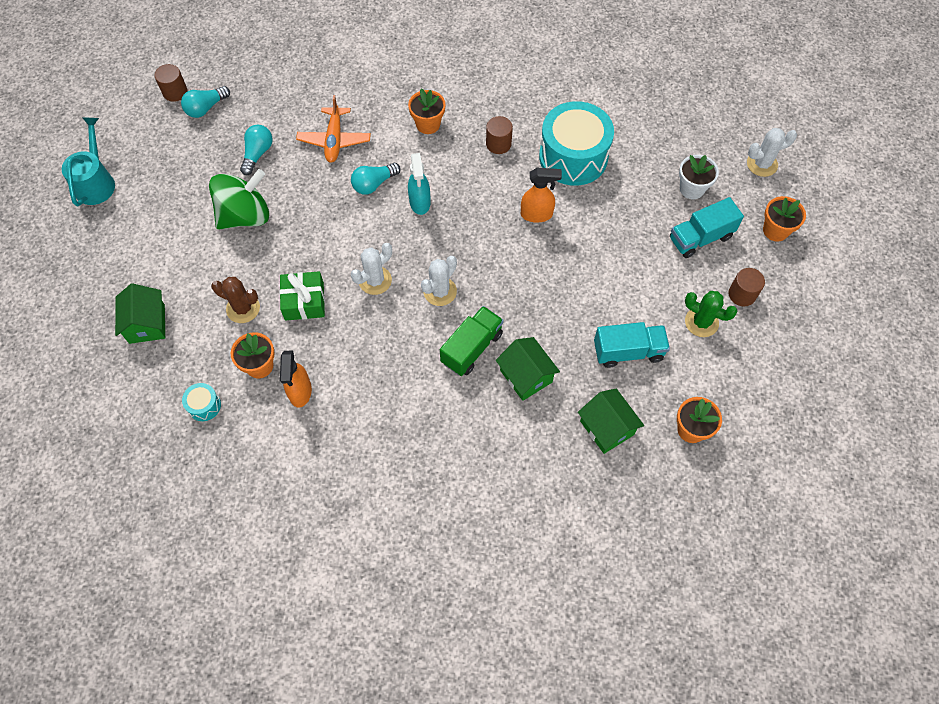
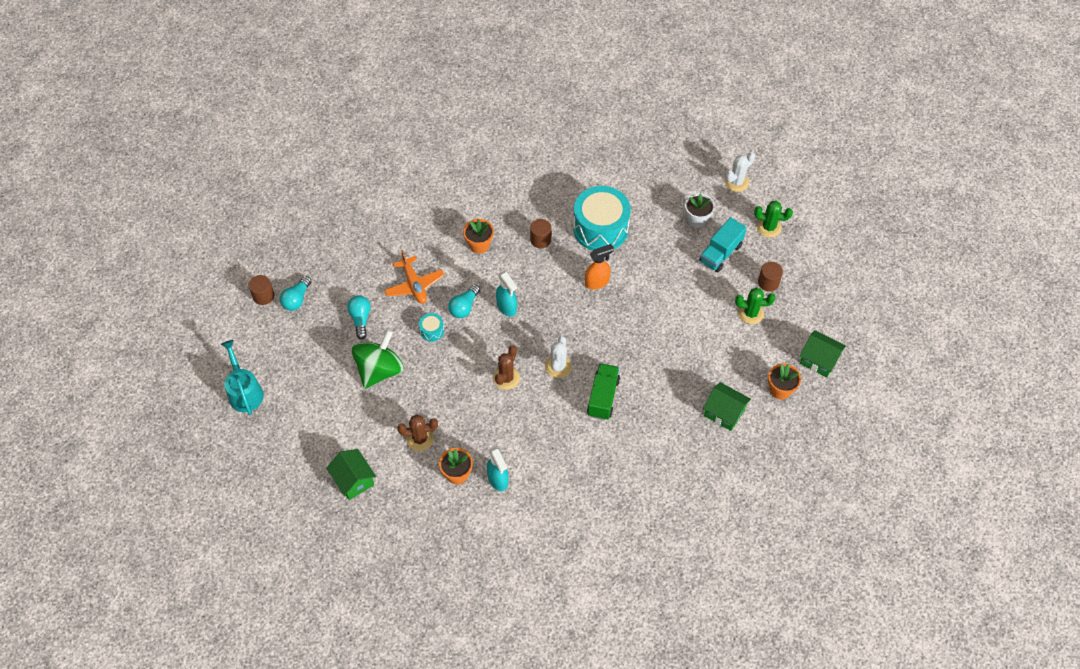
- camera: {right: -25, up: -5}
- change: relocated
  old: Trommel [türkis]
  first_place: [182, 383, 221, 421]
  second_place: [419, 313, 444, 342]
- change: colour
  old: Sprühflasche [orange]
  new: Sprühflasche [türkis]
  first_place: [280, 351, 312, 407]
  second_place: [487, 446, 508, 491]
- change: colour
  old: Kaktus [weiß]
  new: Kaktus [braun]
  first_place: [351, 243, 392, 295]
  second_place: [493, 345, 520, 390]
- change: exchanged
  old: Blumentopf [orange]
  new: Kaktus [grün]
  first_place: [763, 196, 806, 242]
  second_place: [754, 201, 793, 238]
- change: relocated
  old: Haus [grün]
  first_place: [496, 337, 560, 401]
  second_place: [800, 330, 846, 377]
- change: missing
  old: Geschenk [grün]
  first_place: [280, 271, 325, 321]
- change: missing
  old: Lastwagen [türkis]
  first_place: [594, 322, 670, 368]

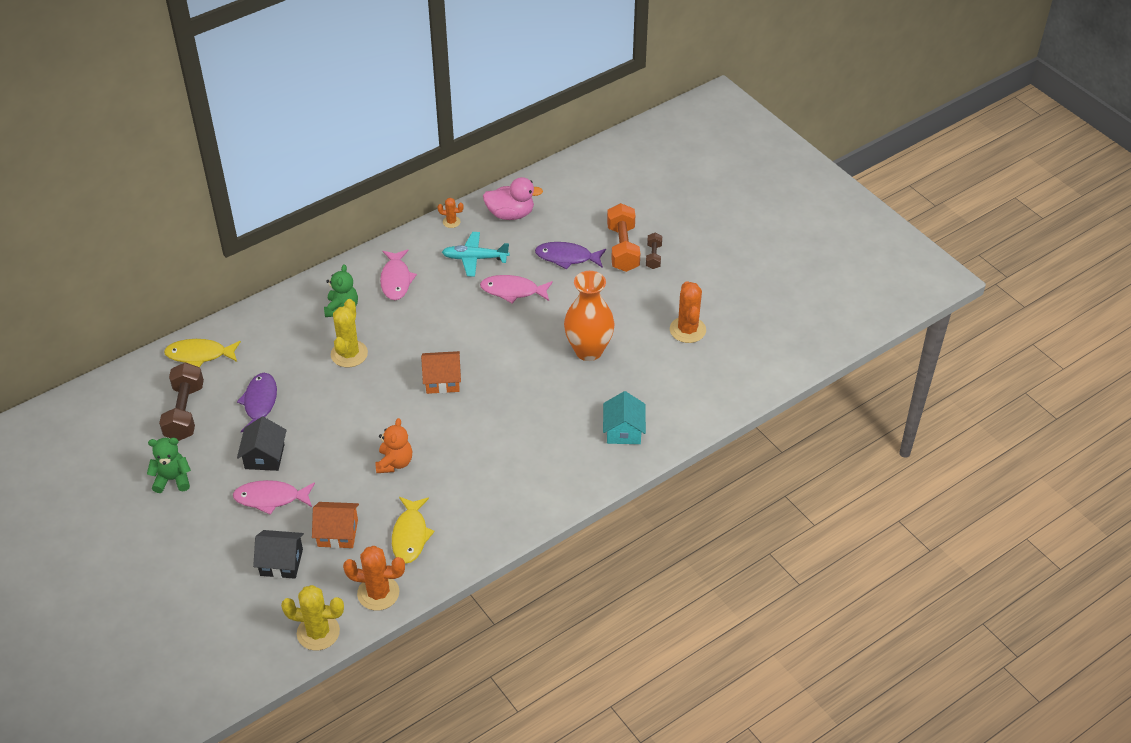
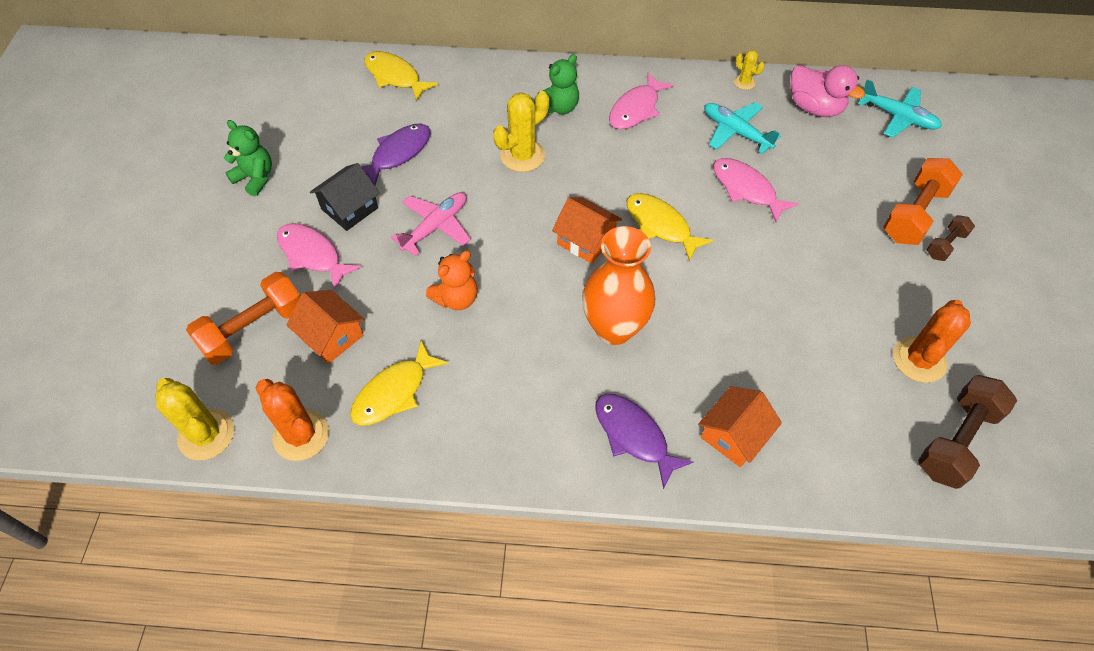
- camera: {right: 40, up: 10}
- change: exchanged
  old: Haus [schwarz]
  new: Hantel [orange]
  first_place: [253, 530, 304, 579]
  second_place: [186, 272, 300, 365]
- change: appeared
  new: Flugzeug [rosa]
  second_place: [391, 192, 471, 256]
- change: relocated
  old: Vase [orange]
  first_place: [564, 271, 615, 361]
  second_place: [582, 226, 655, 345]
- change: relocated
  old: Fisch [lila]
  first_place: [535, 242, 606, 269]
  second_place: [595, 394, 693, 489]
- change: appeared
  new: Fisch [gelb]
  second_place: [627, 193, 713, 262]
- change: colour
  old: Haus [türkis]
  new: Haus [orange]
  first_place: [603, 391, 646, 444]
  second_place: [698, 386, 782, 467]
- change: colour
  old: Kaktus [orange]
  new: Kaktus [gelb]
  first_place: [438, 198, 464, 228]
  second_place: [734, 50, 765, 90]
- change: appeared
  new: Flugzeug [türkis]
  second_place: [858, 80, 942, 138]
- change: relocated
  old: Hantel [braun]
  first_place: [159, 362, 204, 441]
  second_place: [918, 375, 1017, 489]

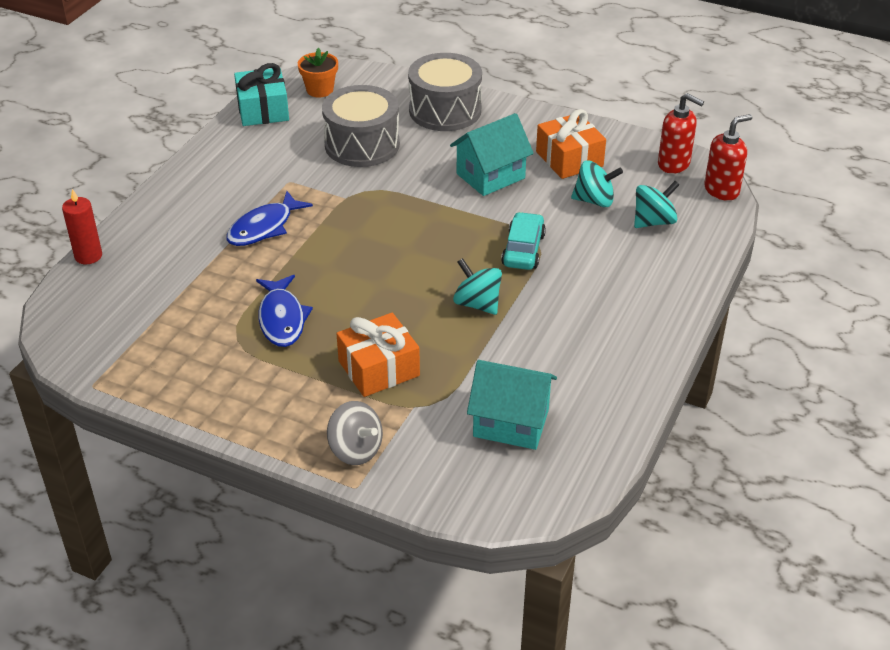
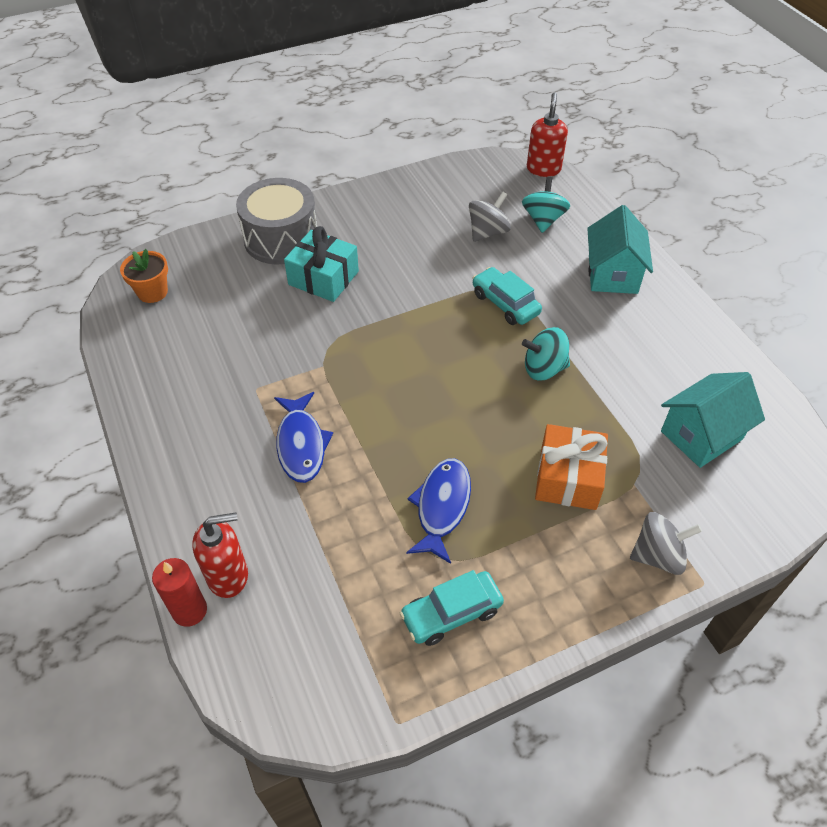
- camera: {right: -50, up: 10}
- change: relocated
  old: Seifenspender [rot]
  first_place: [658, 93, 704, 174]
  second_place: [192, 512, 248, 598]
- change: relocated
  old: Geschenk [türkis]
  first_place: [234, 63, 289, 126]
  second_place: [284, 226, 359, 302]
- change: appeared
  new: Auto [türkis]
  second_place: [400, 570, 504, 646]
- change: spun
  old: Fisch [blau]
  first_place: [256, 275, 313, 347]
  second_place: [406, 458, 471, 564]
  degrees: -105
- change: colour
  old: Kreisel [türkis]
  new: Kreisel [grau]
  first_place: [571, 160, 623, 207]
  second_place: [469, 192, 511, 242]
- change: relocated
  old: Haus [türkis]
  first_place: [450, 113, 534, 196]
  second_place: [587, 205, 653, 294]
- change: missing
  old: Trommel [grau]
  first_place: [322, 85, 400, 167]
- change: missing
  old: Geschenk [orange]
  first_place: [536, 109, 606, 179]

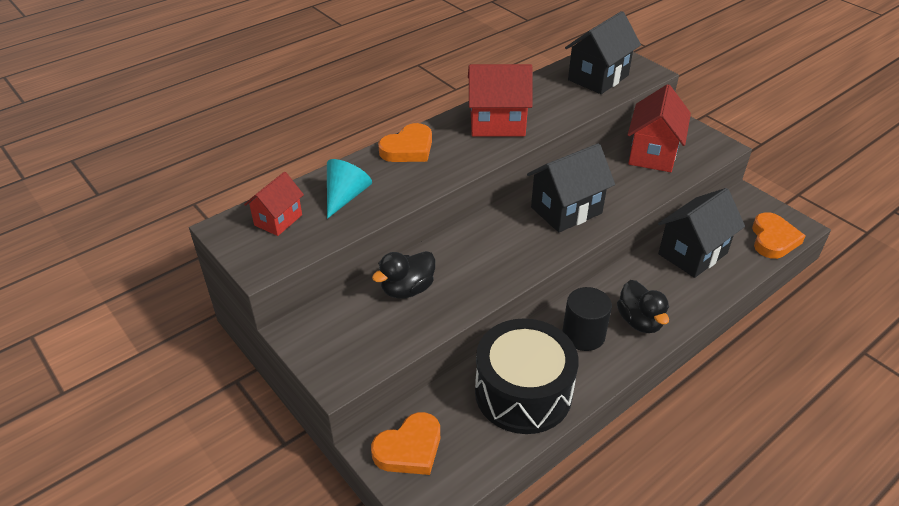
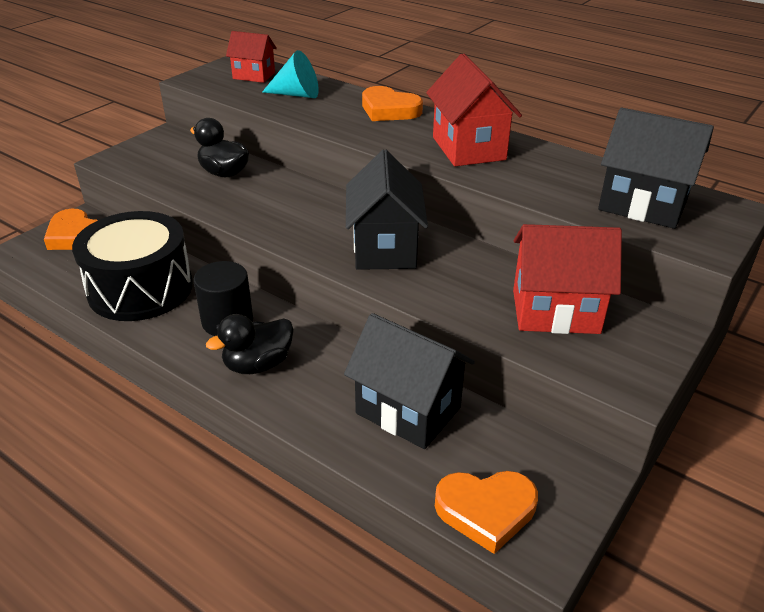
- camera: {right: 75, up: -5}
- change: spun
  old: Haus [schwarz]
  first_place: [527, 143, 615, 232]
  second_place: [346, 150, 428, 270]
  degrees: 45

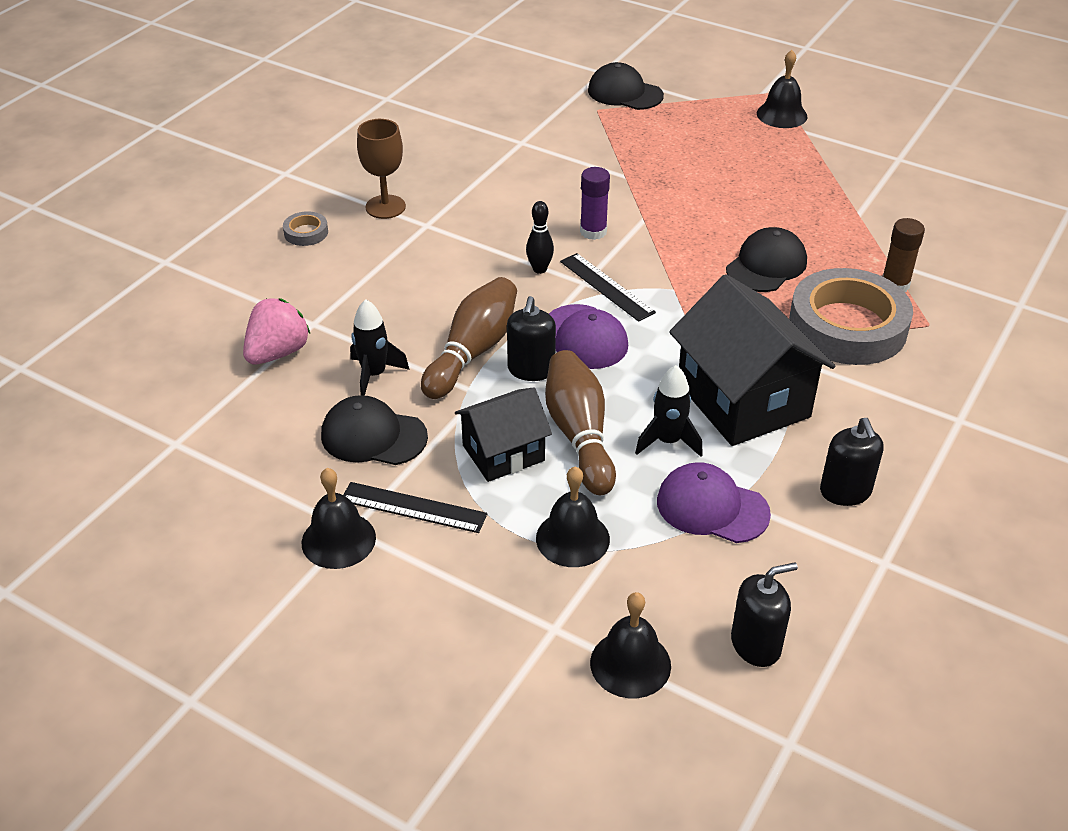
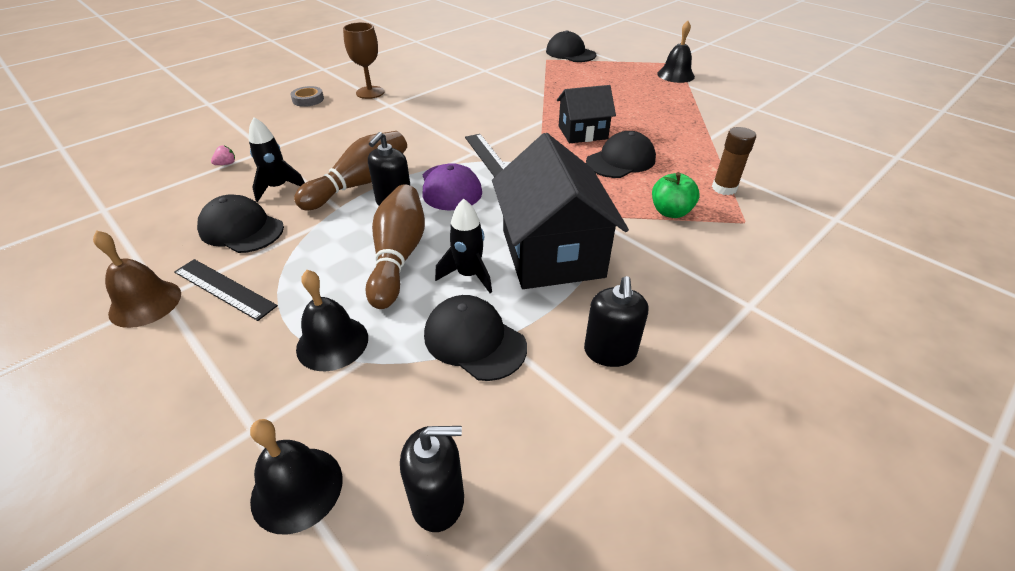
- camera: {right: 15, up: 0}
- change: colour
  old: Glocke [schwarz]
  new: Glocke [braun]
  first_place: [302, 468, 376, 569]
  second_place: [93, 230, 181, 328]
- change: size
  old: Erdbeere [rosa]
  first_place: [243, 298, 310, 364]
  second_place: [211, 146, 235, 165]
  factor: 0.42
- change: colour
  old: Kappe [lila]
  new: Kappe [schwarz]
  first_place: [657, 462, 771, 543]
  second_place: [424, 295, 527, 381]
- change: relocated
  old: Haus [schwarz]
  first_place: [455, 387, 552, 482]
  second_place: [557, 85, 616, 143]
- change: exchanged
  old: Klebeband [grau]
  new: Apfel [grün]
  first_place: [789, 268, 913, 365]
  second_place: [652, 172, 699, 218]
- change: missing
  old: Bowlingkegel [schwarz]
  first_place: [526, 201, 554, 274]
- change: missing
  old: Klebestift [lila]
  first_place: [580, 167, 610, 240]

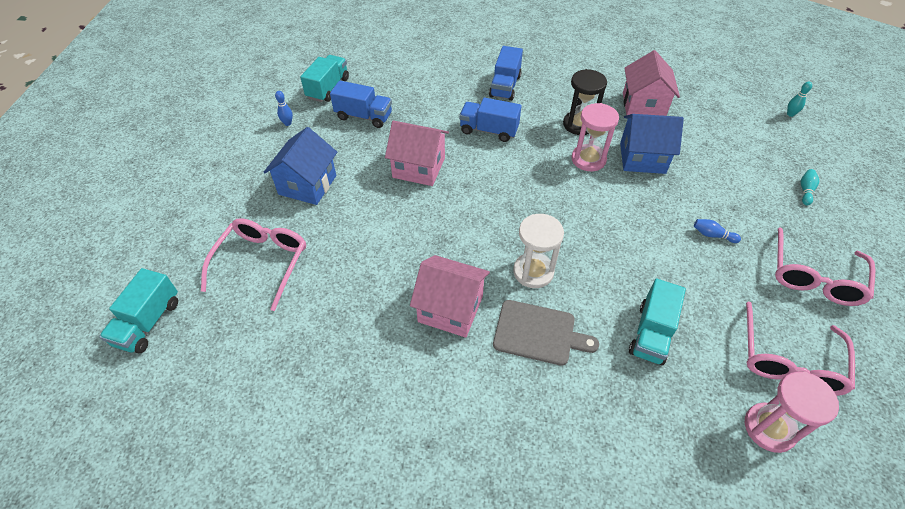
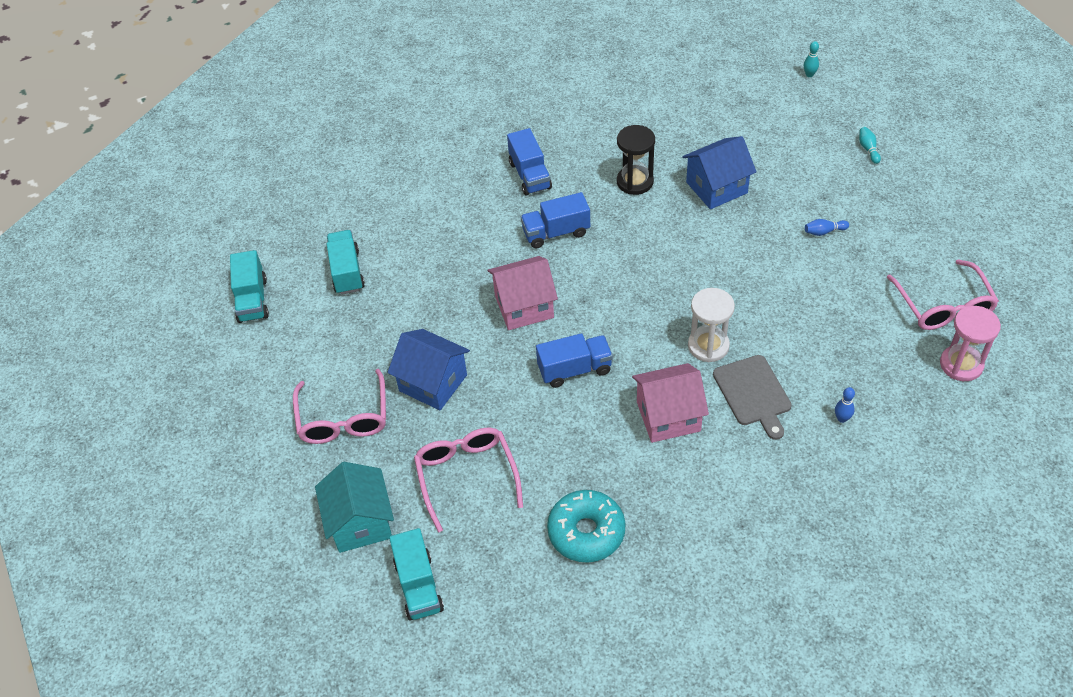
- camera: {right: -30, up: 0}
- change: relocated
  old: Lastwagen [türkis]
  first_place: [629, 279, 686, 366]
  second_place: [230, 250, 269, 323]
- change: relocated
  old: Brille [rosa]
  first_place: [775, 228, 875, 306]
  second_place: [293, 369, 386, 444]
- change: appeared
  new: Haus [türkis]
  second_place: [315, 462, 394, 553]
- change: spun
  old: Haus [blau]
  first_place: [264, 127, 337, 205]
  second_place: [387, 329, 470, 410]
  degrees: -45
- change: relocated
  old: Lastwagen [blau]
  first_place: [330, 81, 392, 128]
  second_place: [536, 333, 613, 388]
- change: appeared
  new: Donut [türkis]
  second_place: [547, 490, 625, 562]
- change: spun
  old: Schneidebrett [grau]
  first_place: [493, 300, 599, 366]
  second_place: [713, 355, 792, 440]
  degrees: 90
- change: relocated
  old: Bowlingkegel [blau]
  first_place: [275, 91, 293, 126]
  second_place: [835, 387, 855, 423]
- change: missing
  old: Sanduhr [rosa]
  first_place: [571, 103, 619, 171]
- change: missing
  old: Haus [rosa]
  first_place: [623, 50, 680, 116]

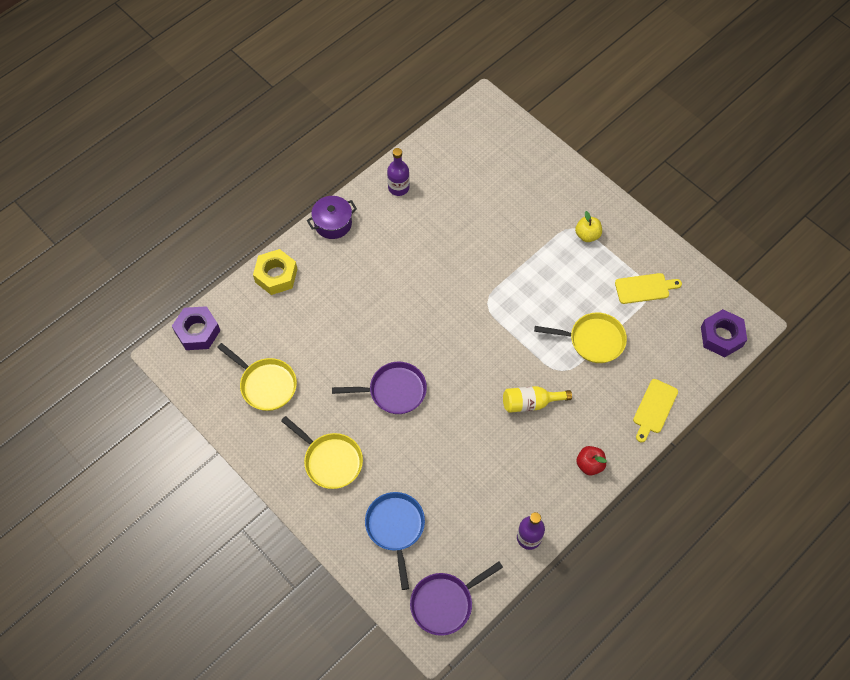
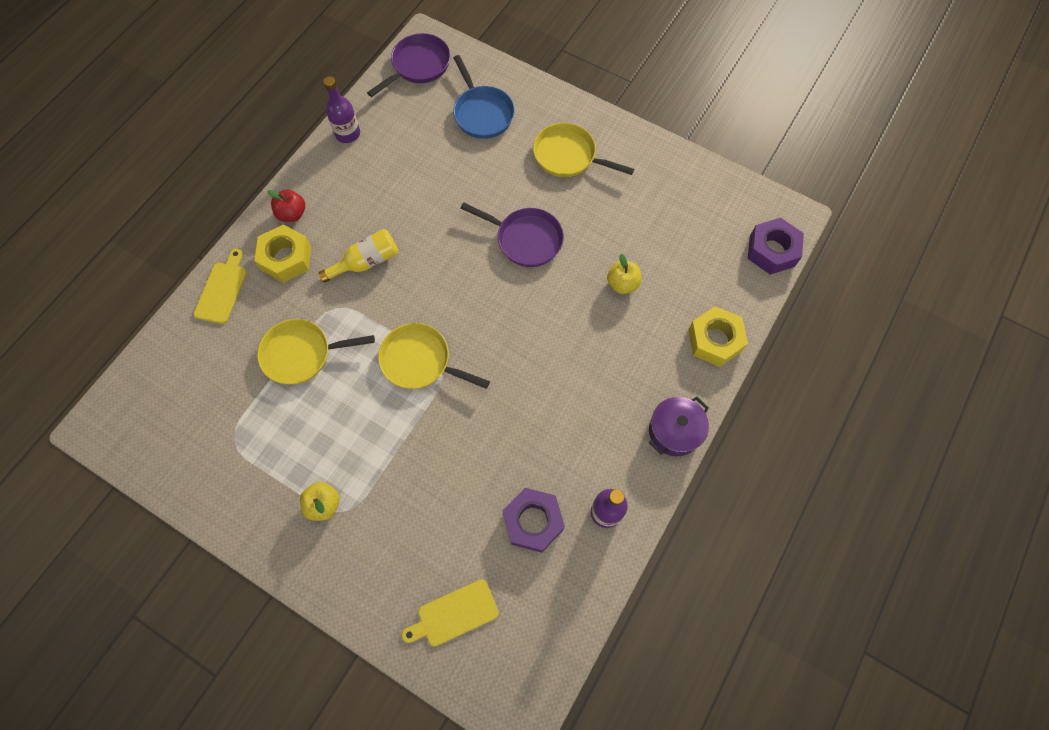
- camera: {right: 165, up: 5}
- change: appeared
  new: Sechskantmutter [gelb]
  second_place: [254, 225, 311, 283]
- change: relocated
  old: Pfanne [gelb]
  first_place: [217, 343, 297, 411]
  second_place: [378, 323, 490, 389]
- change: relocated
  old: Schneidebrett [gelb]
  first_place: [615, 273, 682, 304]
  second_place: [402, 579, 499, 647]
- change: spun
  old: Pfanne [lila]
  first_place: [332, 362, 427, 414]
  second_place: [460, 202, 564, 267]
  degrees: -135
- change: relocated
  old: Sechskantmutter [lila]
  first_place: [701, 309, 747, 357]
  second_place: [503, 488, 565, 553]
- change: appeared
  new: Apfel [gelb]
  second_place: [607, 254, 642, 294]

